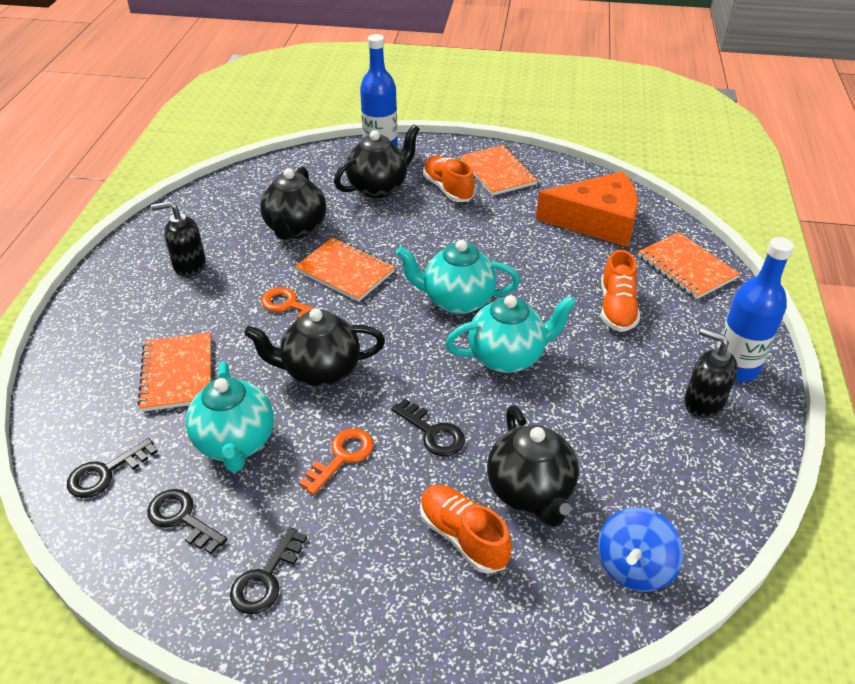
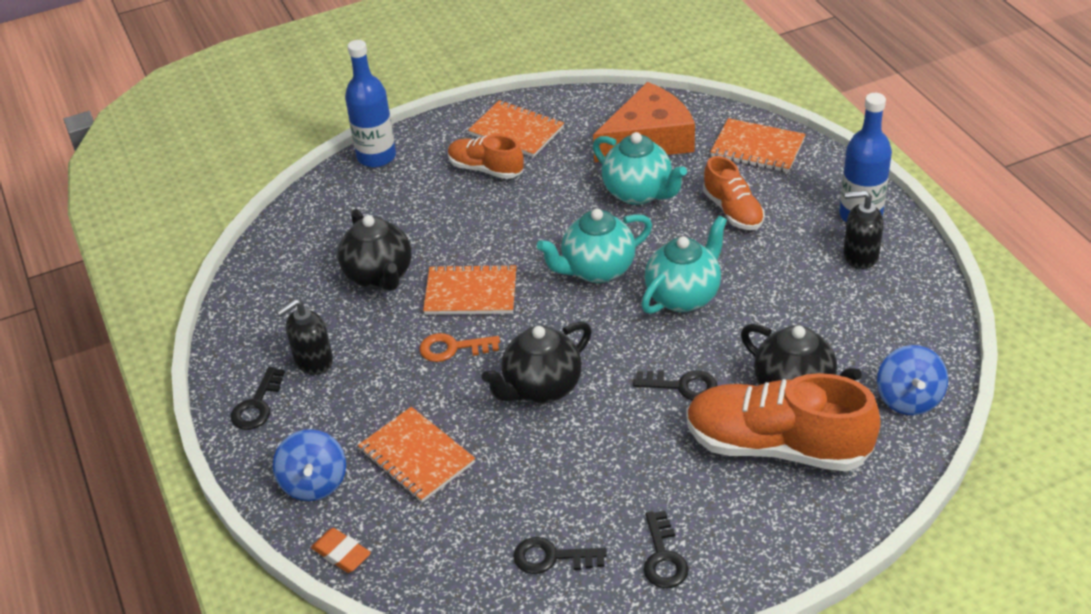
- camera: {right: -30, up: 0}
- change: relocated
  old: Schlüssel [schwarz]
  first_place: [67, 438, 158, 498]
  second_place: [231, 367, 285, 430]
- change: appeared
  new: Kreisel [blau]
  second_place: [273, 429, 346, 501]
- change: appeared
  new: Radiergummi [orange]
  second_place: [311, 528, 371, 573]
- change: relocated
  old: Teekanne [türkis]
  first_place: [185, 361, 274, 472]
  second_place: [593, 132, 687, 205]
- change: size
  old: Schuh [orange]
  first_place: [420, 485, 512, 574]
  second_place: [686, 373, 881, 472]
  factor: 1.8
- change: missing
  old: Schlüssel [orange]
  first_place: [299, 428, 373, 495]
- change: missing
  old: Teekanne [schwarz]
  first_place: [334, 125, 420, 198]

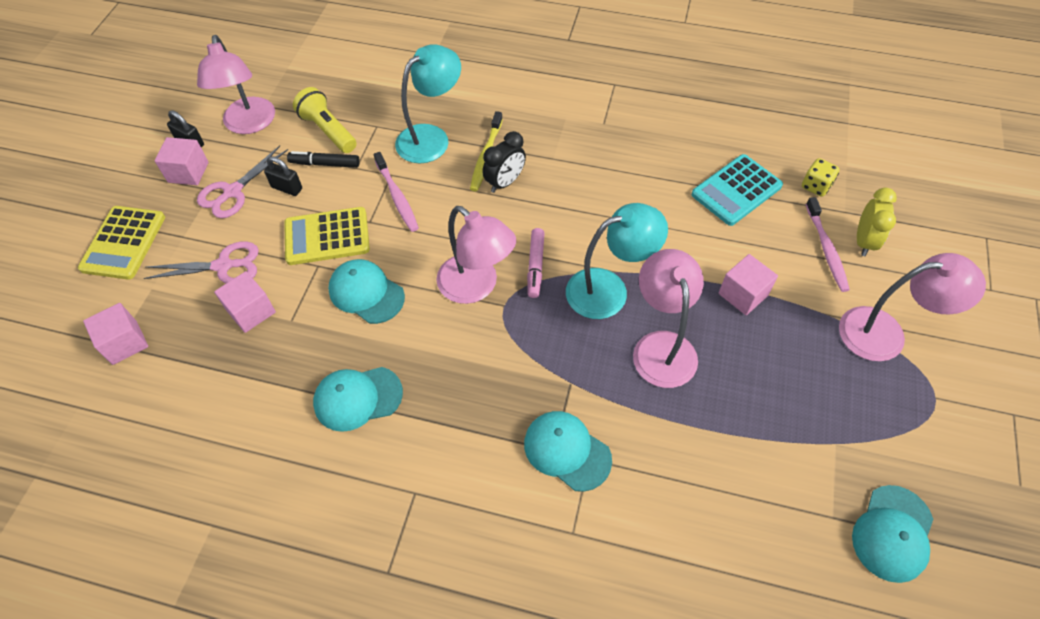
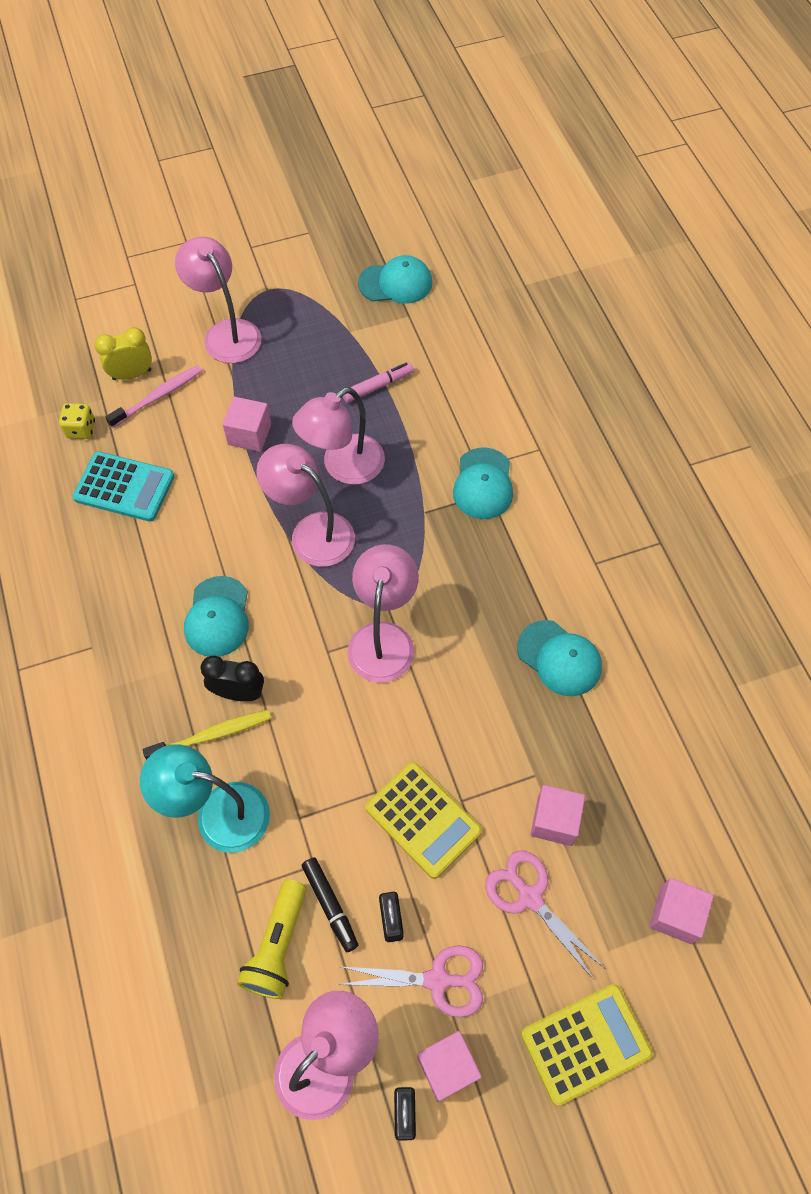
- camera: {right: -125, up: 5}
- change: relocated
  old: Kappe [türkis]
  first_place: [328, 259, 405, 324]
  second_place: [184, 576, 249, 657]
- change: colour
  old: Lampe [türkis]
  new: Lampe [rosa]
  first_place: [566, 203, 668, 319]
  second_place: [256, 444, 355, 567]
- change: relocated
  old: Filzstift [rosa]
  first_place: [527, 228, 544, 298]
  second_place: [343, 362, 414, 403]
- change: missing
  old: Zahnbürste [rosa]
  first_place: [374, 152, 419, 232]

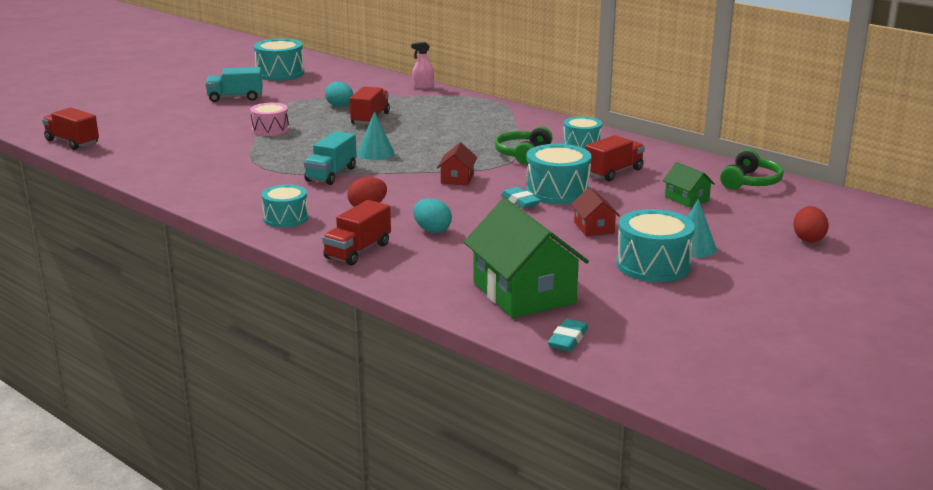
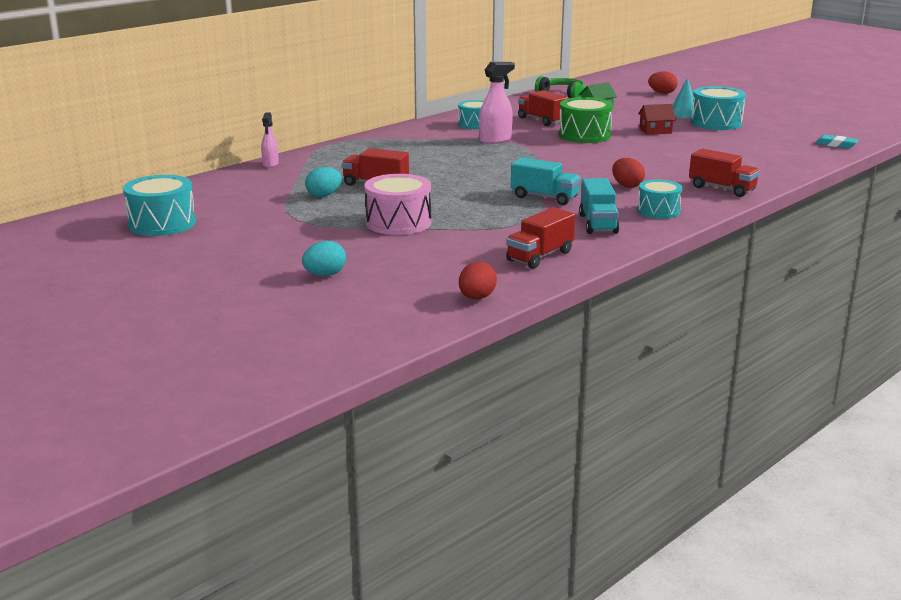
- camera: {right: -85, up: 0}
- change: relocated
  old: Ei [türkis]
  first_place: [413, 199, 452, 233]
  second_place: [302, 241, 346, 276]
- change: size
  old: Trommel [rosa]
  first_place: [250, 103, 289, 136]
  second_place: [364, 174, 431, 235]
  factor: 1.51
- change: appeared
  new: Ei [rot]
  second_place: [459, 262, 497, 299]
- change: exchanged
  old: Kopfhörer [grün]
  new: Sprühflasche [rosa]
  first_place: [495, 126, 553, 165]
  second_place: [479, 62, 515, 144]
- change: relocated
  old: Lastwagen [rot]
  first_place: [42, 107, 99, 150]
  second_place: [506, 207, 575, 269]
- change: colour
  old: Trommel [türkis]
  new: Trommel [grün]
  first_place: [526, 144, 591, 204]
  second_place: [559, 97, 613, 143]
- change: relocated
  old: Lastwagen [türkis]
  first_place: [205, 67, 263, 102]
  second_place: [579, 178, 620, 234]
- change: missing
  old: Kegel [türkis]
  first_place: [357, 111, 395, 160]
- change: missing
  old: Haus [rot]
  first_place: [437, 142, 477, 186]
- change: missing
  old: Haus [grün]
  first_place: [464, 198, 589, 318]
- change: missing
  old: Radiergummi [türkis]
  first_place: [501, 187, 541, 208]

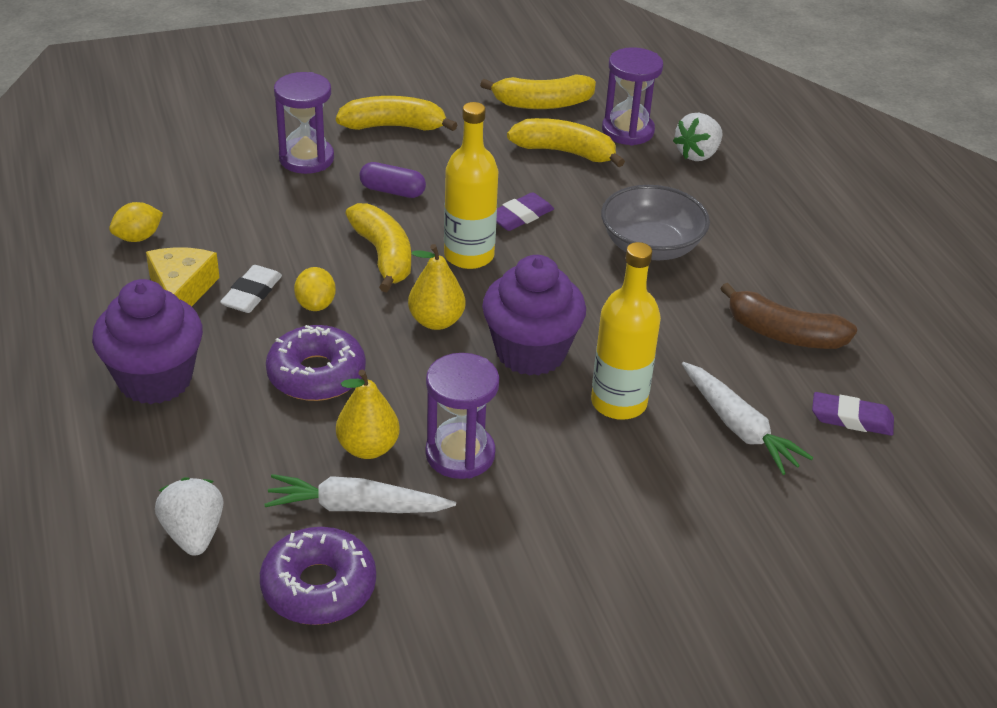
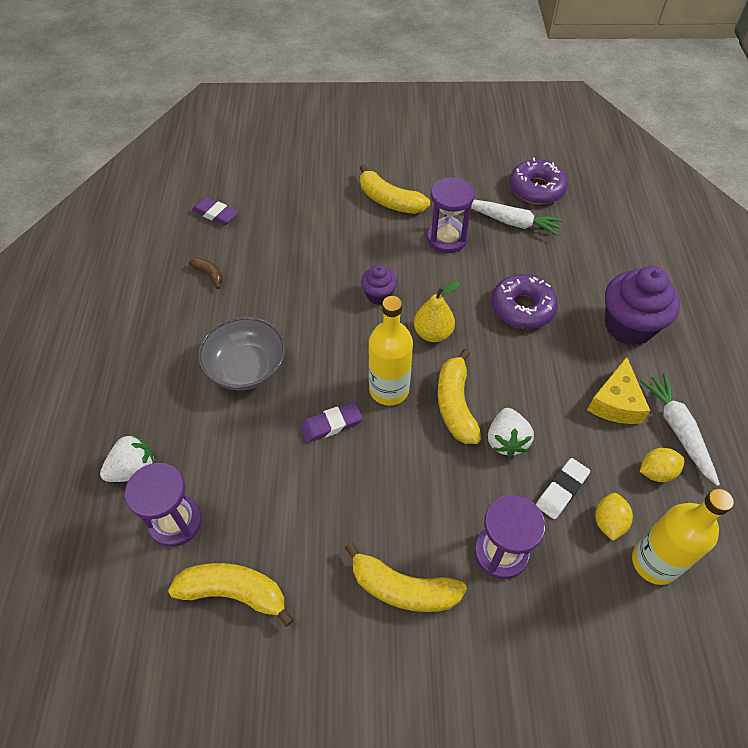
- camera: {right: -160, up: 15}
- change: size
  old: Banane [braun]
  first_place: [720, 283, 857, 349]
  second_place: [188, 258, 223, 289]
  factor: 0.51
- change: relocated
  old: Banane [gelb]
  first_place: [507, 118, 625, 167]
  second_place: [360, 165, 430, 214]
- change: size
  old: Muffin [lila]
  first_place: [482, 255, 586, 376]
  second_place: [361, 265, 397, 305]
  factor: 0.53
- change: relocated
  old: Erdbeere [weiß]
  first_place: [155, 477, 224, 556]
  second_place: [488, 408, 534, 457]
- change: relocated
  old: Radiergummi [weiß]
  first_place: [220, 265, 282, 313]
  second_place: [536, 458, 590, 519]
- change: relocated
  old: Zitrone [gelb]
  first_place: [294, 267, 336, 311]
  second_place: [595, 493, 633, 541]
- change: relocated
  old: Flasche [gelb]
  first_place: [591, 242, 661, 420]
  second_place: [632, 489, 734, 585]
- change: relocated
  old: Karotte [weiß]
  first_place: [682, 362, 813, 475]
  second_place: [640, 374, 720, 486]
- change: missing
  old: Birne [gelb]
  first_place: [336, 370, 400, 459]
- change: missing
  old: Kapsel [lila]
  first_place: [359, 162, 426, 198]

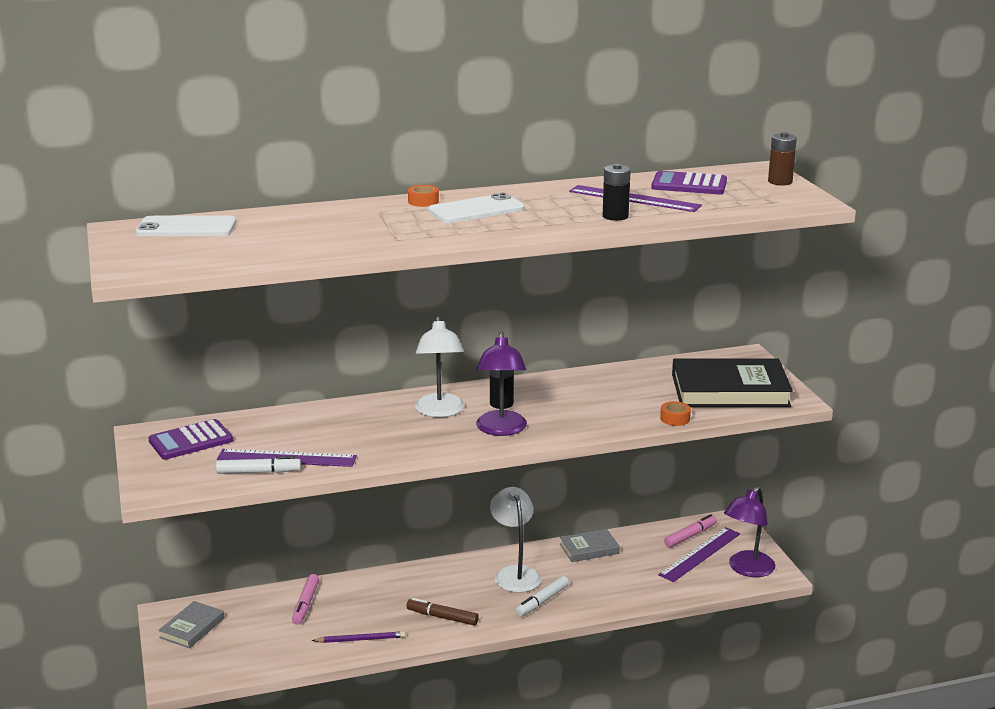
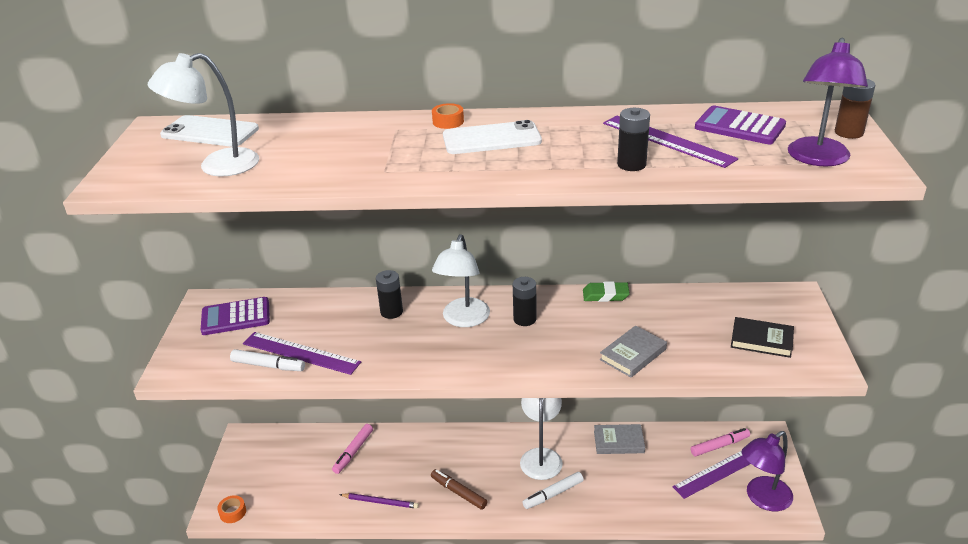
- camera: {right: 20, up: 10}
- change: appeared
  new: Lampe [weiß]
  second_place: [148, 53, 259, 177]
- change: relocated
  old: Klebeband [orange]
  first_place: [660, 401, 691, 426]
  second_place: [217, 495, 246, 523]
- change: appeared
  new: Batterie [schwarz]
  second_place: [376, 270, 403, 319]
- change: appeared
  new: Radiergummi [grün]
  second_place: [583, 281, 630, 302]
- change: relocated
  old: Buch [grau]
  first_place: [158, 601, 224, 648]
  second_place: [600, 325, 667, 377]
- change: size
  old: Buch [schwarz]
  first_place: [672, 358, 793, 407]
  second_place: [731, 317, 794, 358]
  factor: 0.51
- change: relocated
  old: Lampe [lila]
  first_place: [476, 332, 527, 436]
  second_place: [788, 38, 868, 166]

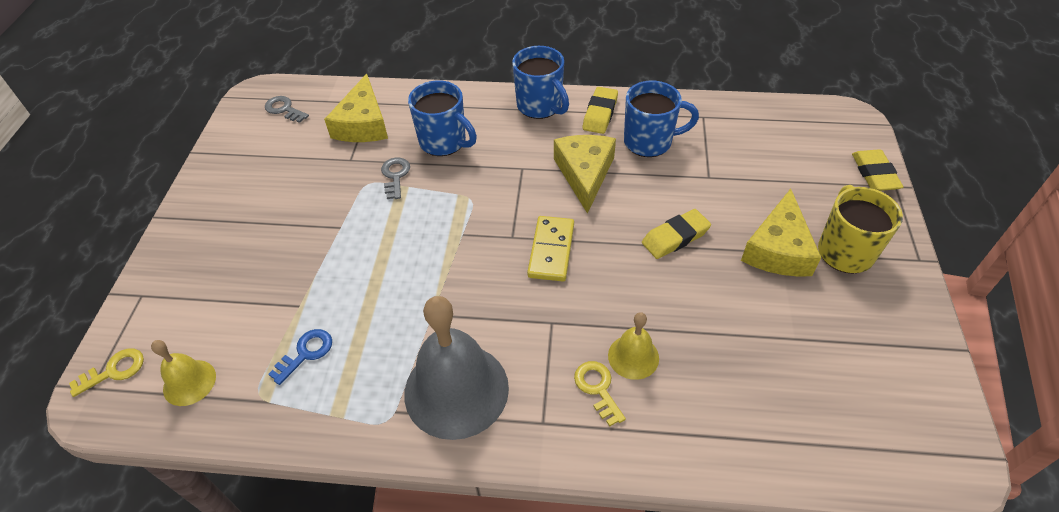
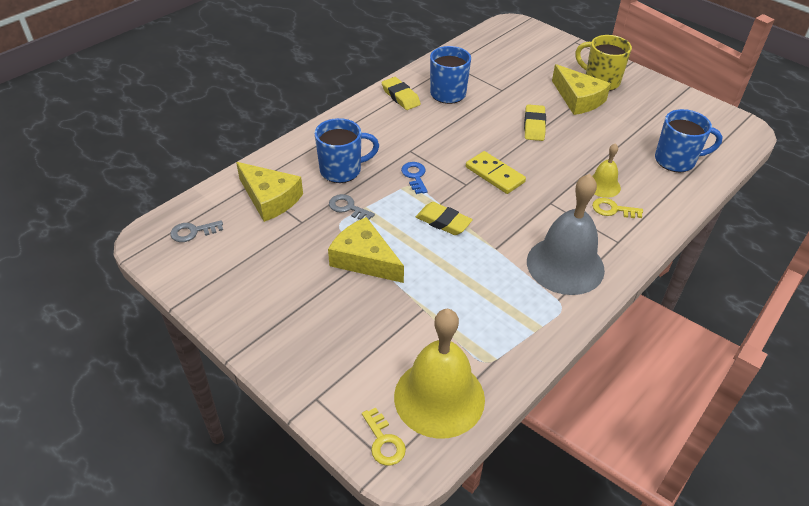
- camera: {right: -55, up: -5}
- change: relocated
  old: Käse [gelb]
  first_place: [554, 135, 616, 214]
  second_place: [328, 217, 404, 283]
- change: spun
  old: Schlüssel [gelb]
  first_place: [69, 348, 144, 397]
  second_place: [362, 408, 406, 466]
  degrees: 150
- change: size
  old: Glocke [gelb]
  first_place: [151, 340, 216, 406]
  second_place: [394, 309, 485, 439]
  factor: 2.0
- change: relocated
  old: Schlüssel [blau]
  first_place: [269, 329, 332, 385]
  second_place: [401, 162, 427, 194]
- change: relocated
  old: Radiergummi [gelb]
  first_place: [852, 149, 903, 191]
  second_place: [416, 202, 473, 235]
- change: relocated
  old: Tasse [blau]
  first_place: [512, 46, 569, 119]
  second_place: [655, 109, 723, 172]

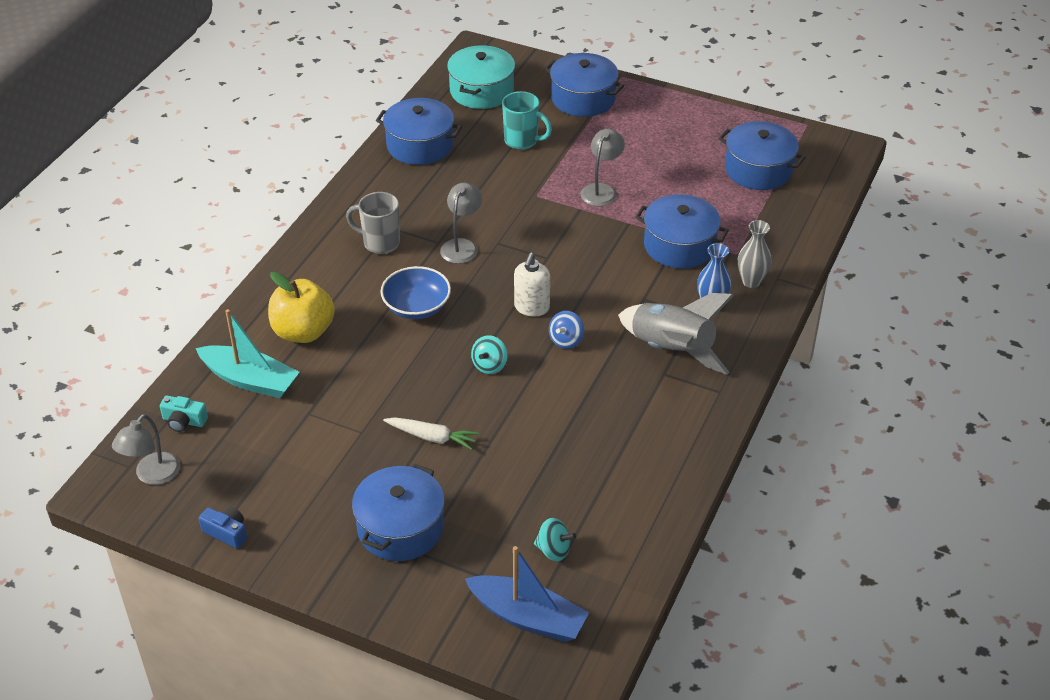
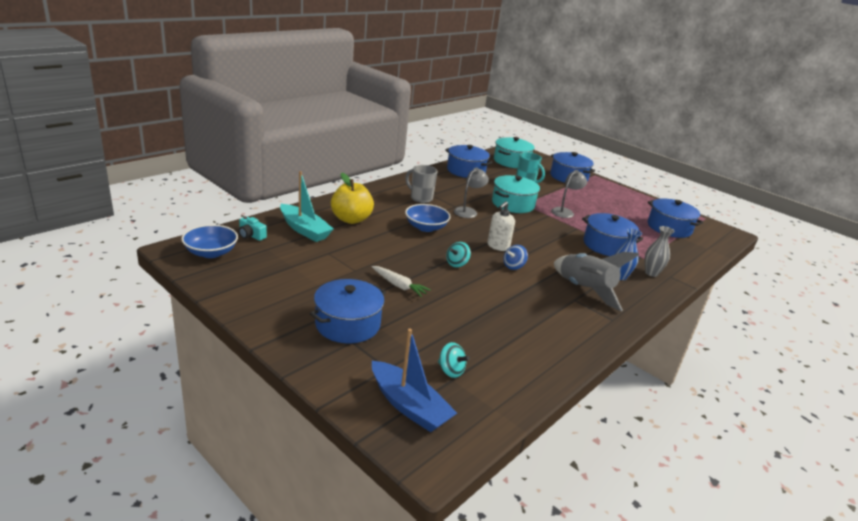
- camera: {right: 15, up: -15}
- change: exchanged
  old: Lampe [grau]
  new: Schüssel [blau]
  first_place: [112, 414, 180, 485]
  second_place: [181, 225, 238, 258]
- change: appeared
  new: Kochtopf [türkis]
  second_place: [492, 175, 540, 213]
- change: missing
  old: Kamera [blau]
  first_place: [199, 507, 247, 549]

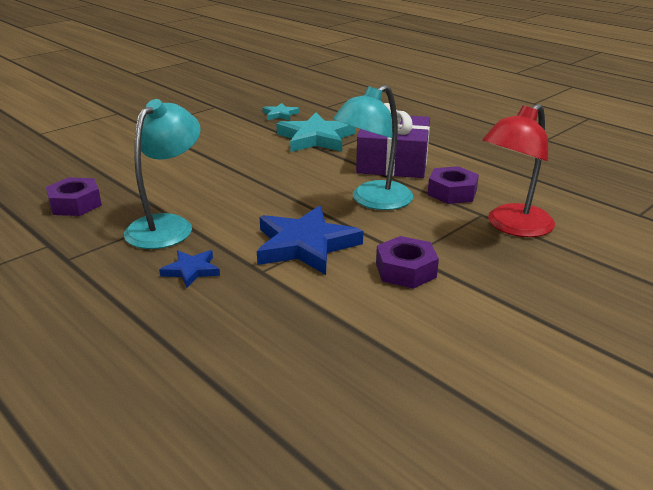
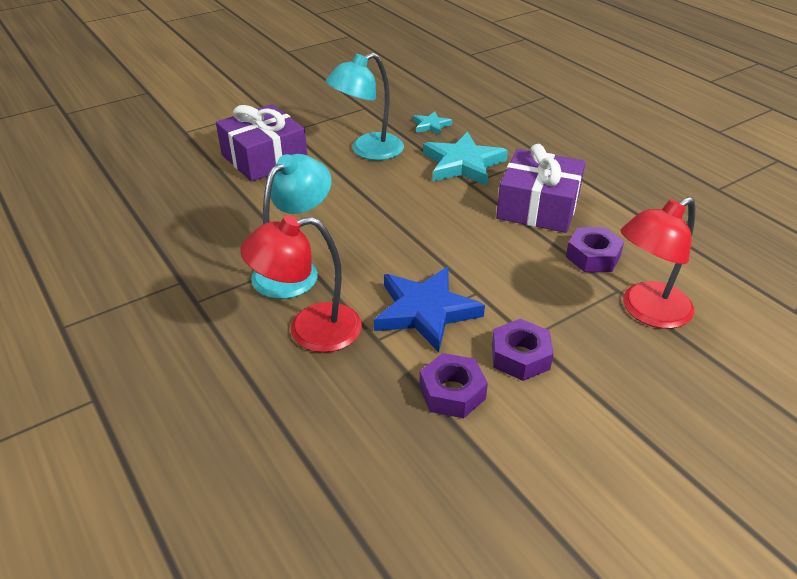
- camera: {right: 10, up: 10}
- change: appeared
  new: Geschenk [lila]
  second_place: [216, 104, 307, 182]
- change: exchanged
  old: Stern [blau]
  new: Lampe [rot]
  first_place: [159, 250, 220, 288]
  second_place: [240, 215, 362, 353]
- change: relocated
  old: Lampe [türkis]
  first_place: [333, 85, 413, 210]
  second_place: [326, 53, 404, 160]
- change: relocated
  old: Sechskantmutter [lila]
  first_place: [46, 177, 102, 216]
  second_place: [419, 353, 488, 418]

